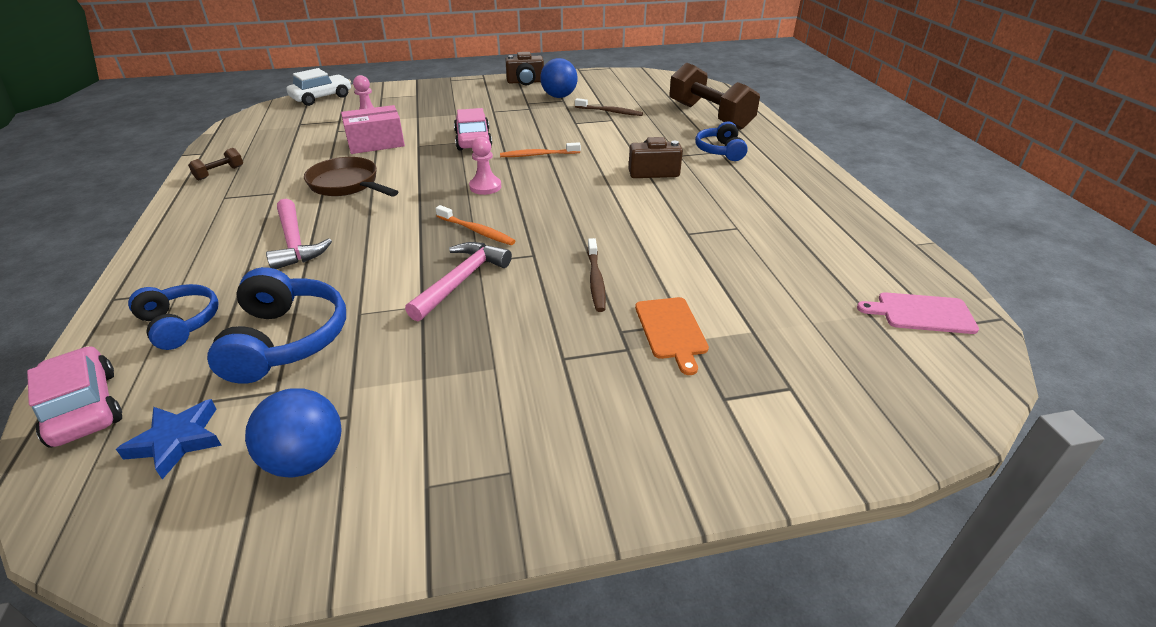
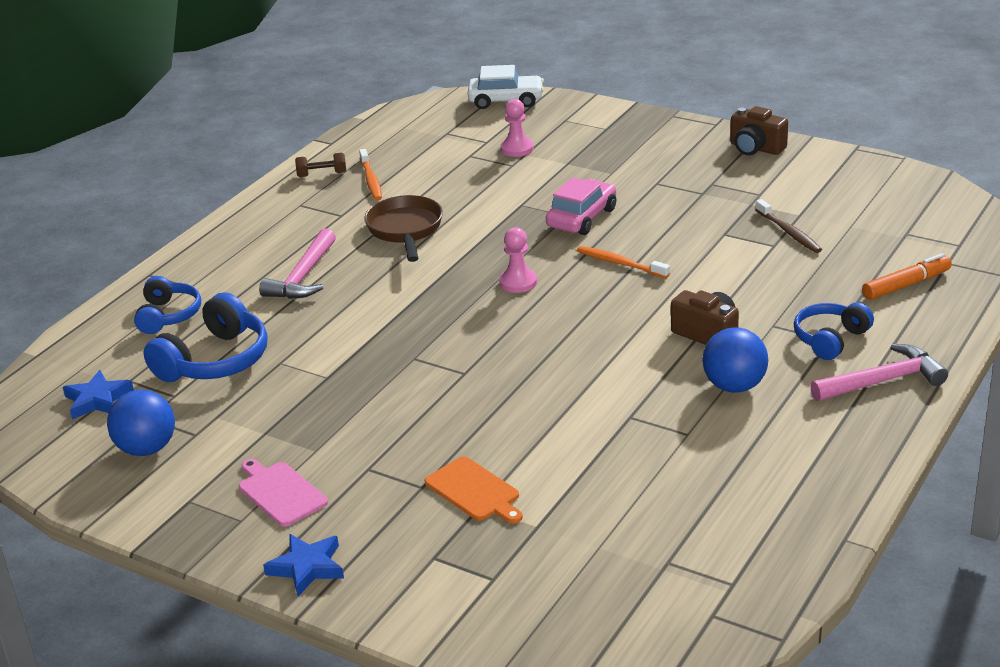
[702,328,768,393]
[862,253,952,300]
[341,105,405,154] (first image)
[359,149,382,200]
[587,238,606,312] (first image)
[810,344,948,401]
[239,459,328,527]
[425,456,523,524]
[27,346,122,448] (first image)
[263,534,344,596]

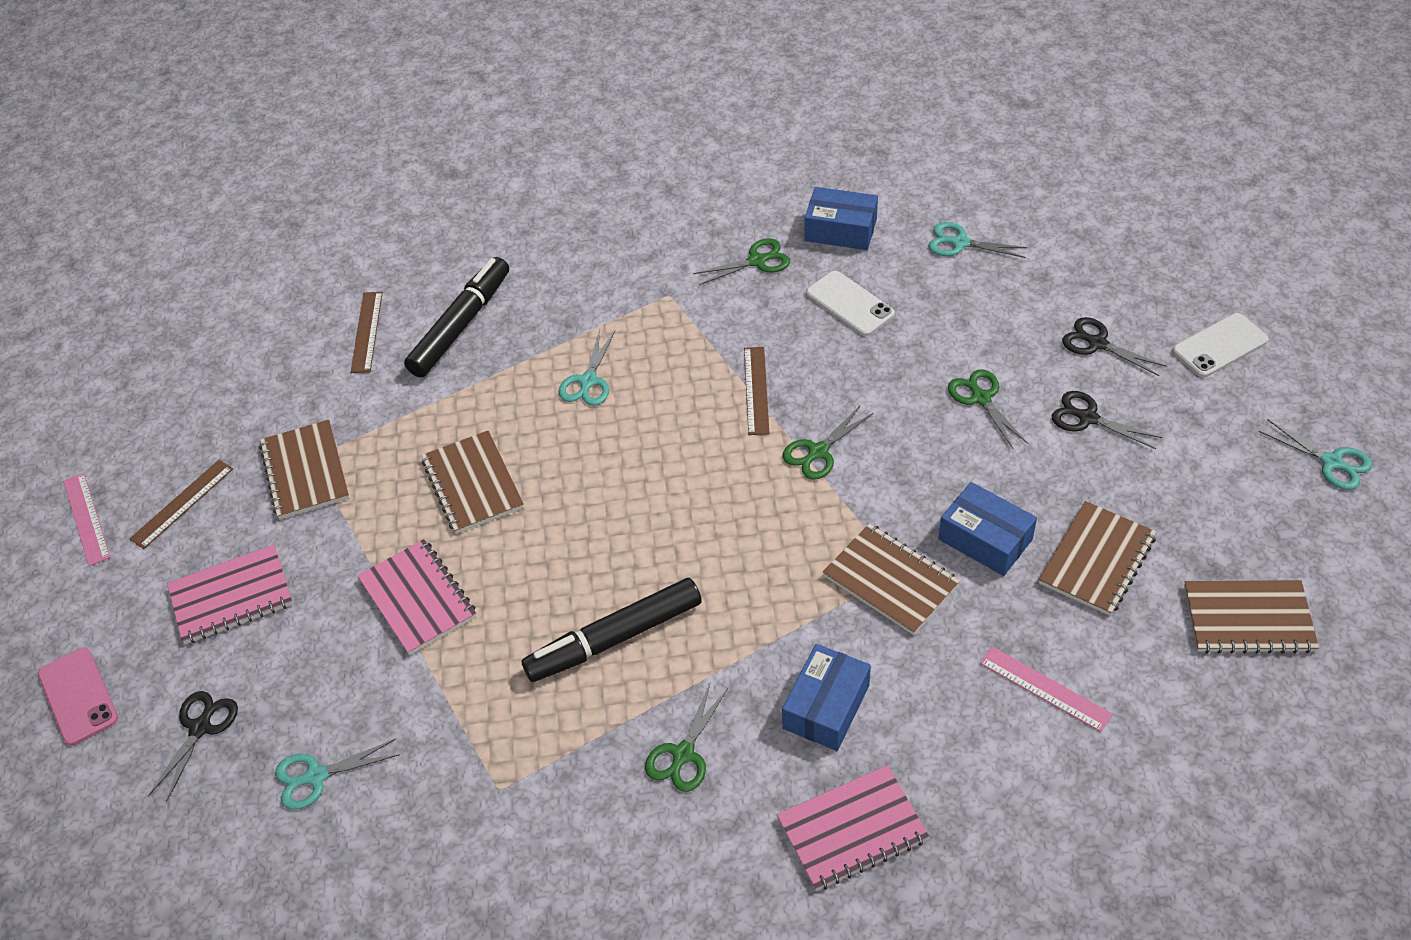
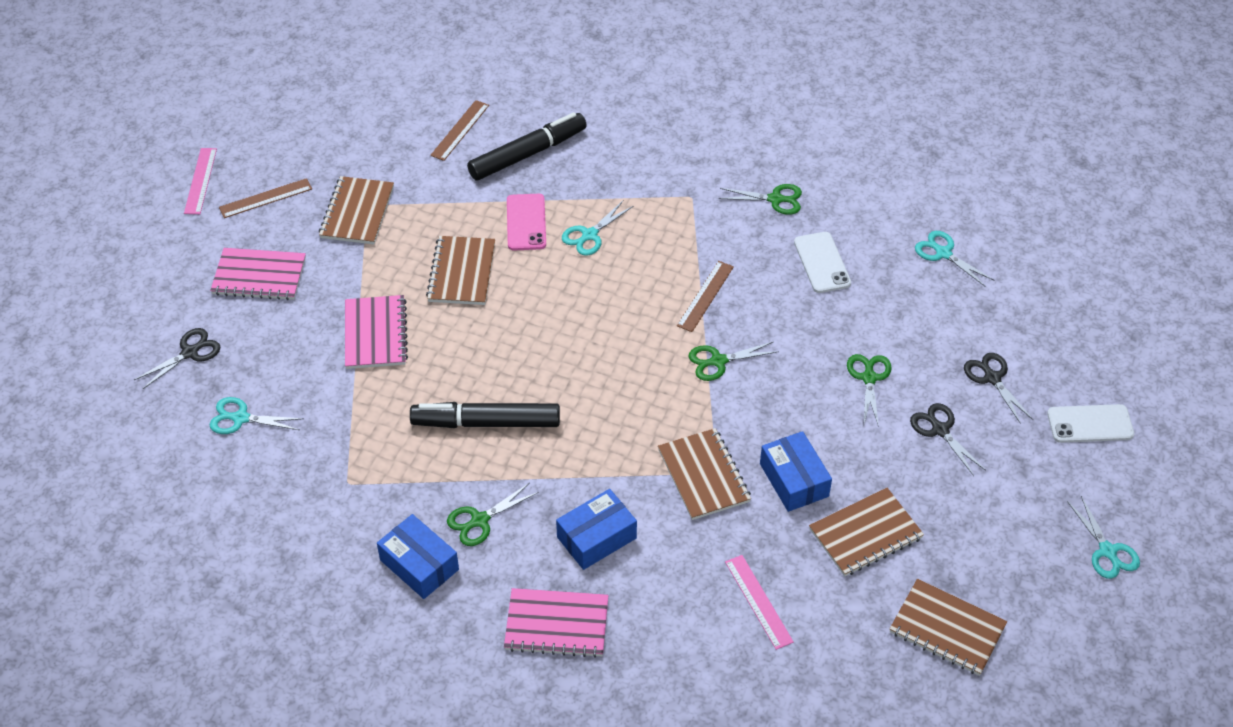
[377,514,459,599]
[507,194,546,251]

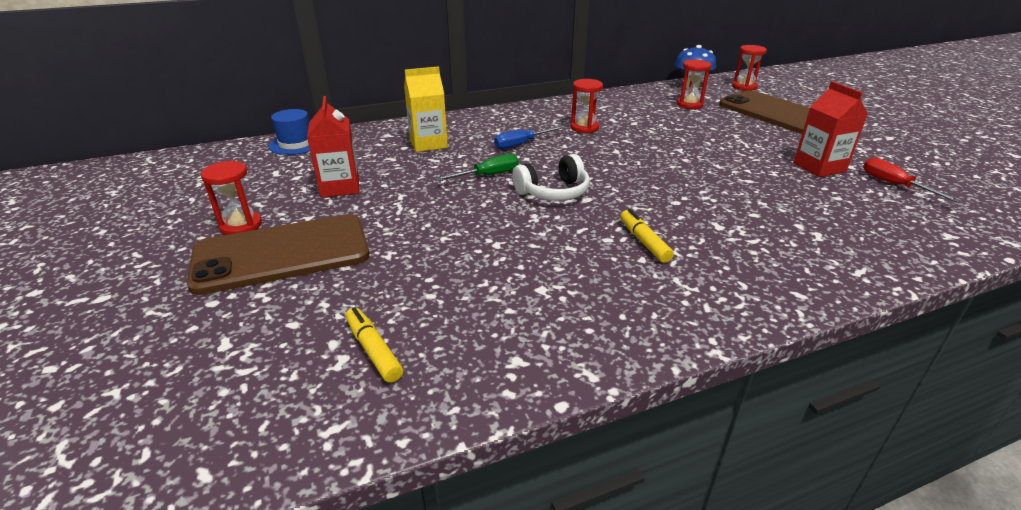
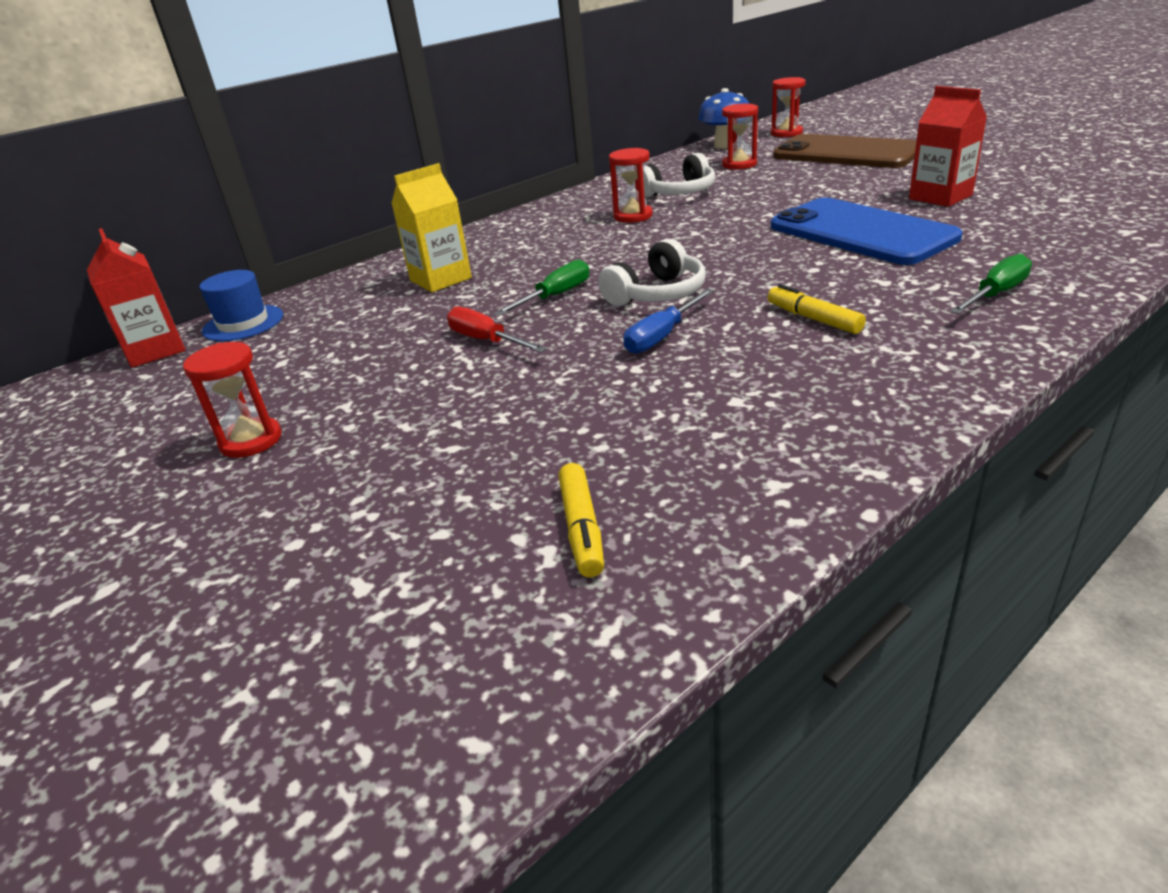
[87,228,185,368]
[623,289,714,354]
[447,307,547,353]
[187,214,370,295] (first image)
[558,463,604,577]
[643,153,715,198]
[771,198,962,265]
[950,253,1032,314]

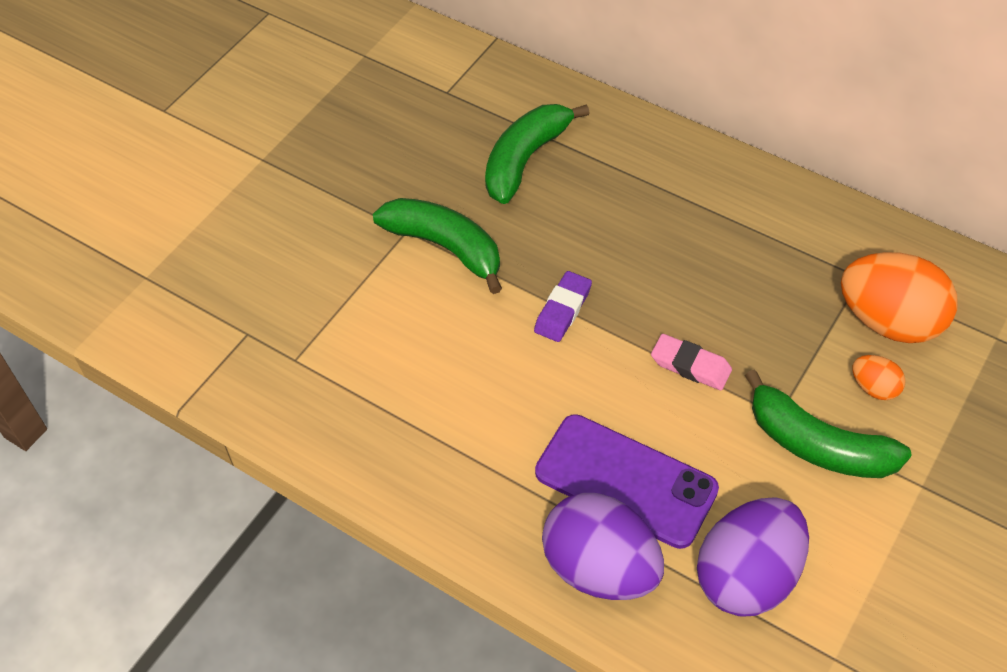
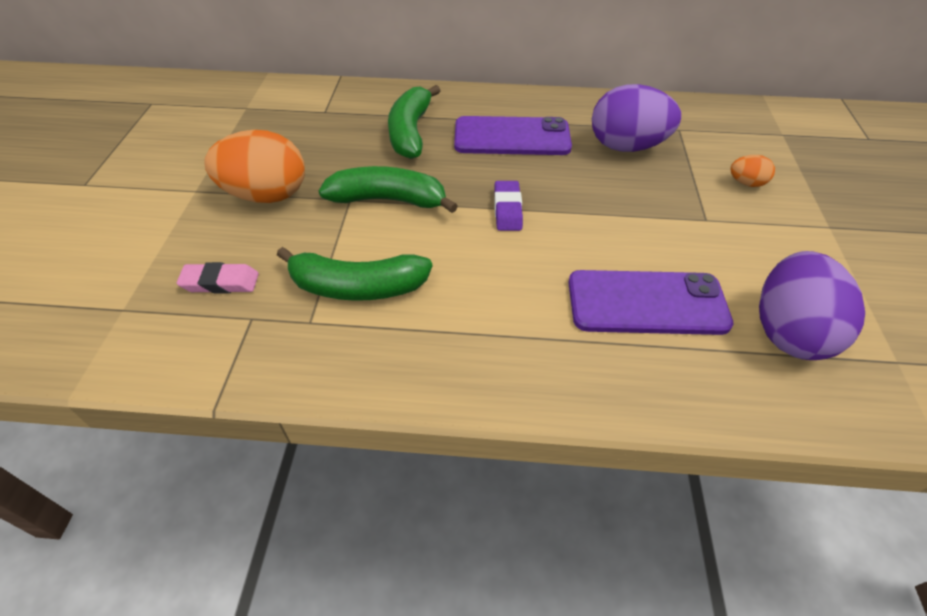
[204,130,305,203]
[177,262,259,293]
[277,247,432,301]
[592,84,681,152]
[454,116,572,155]

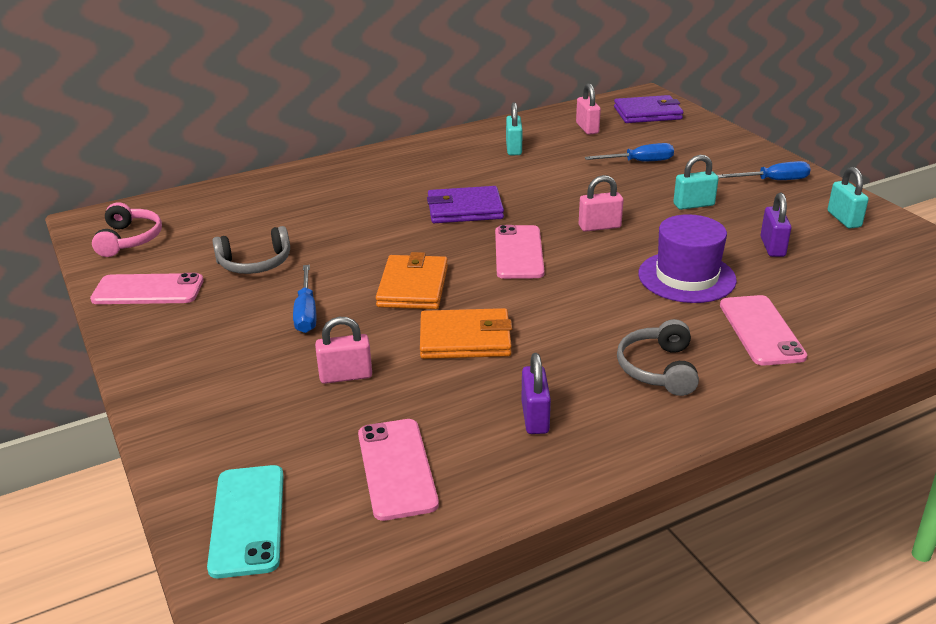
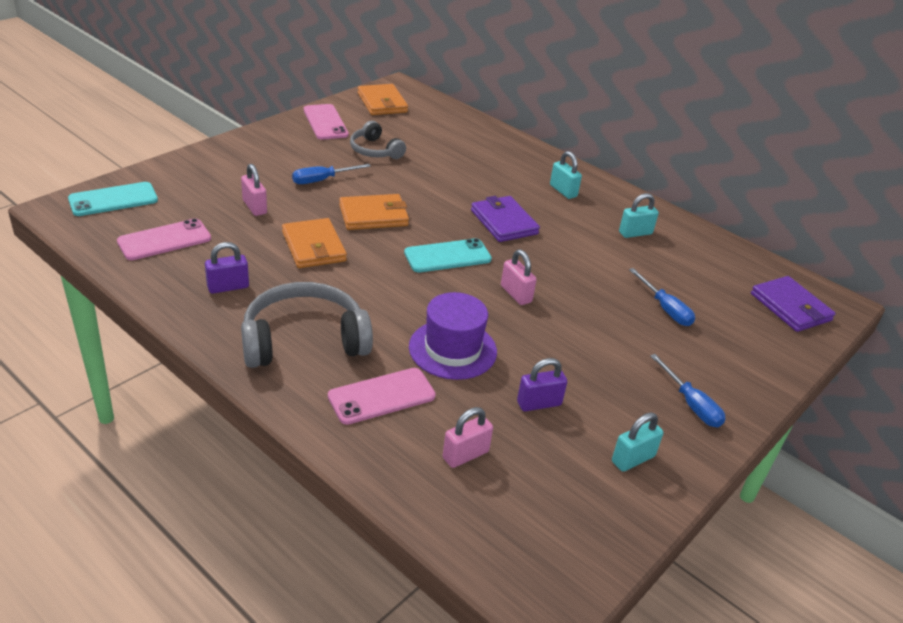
[443,407,493,468]
[550,151,582,199]
[358,84,408,115]
[404,238,492,272]
[241,282,373,368]

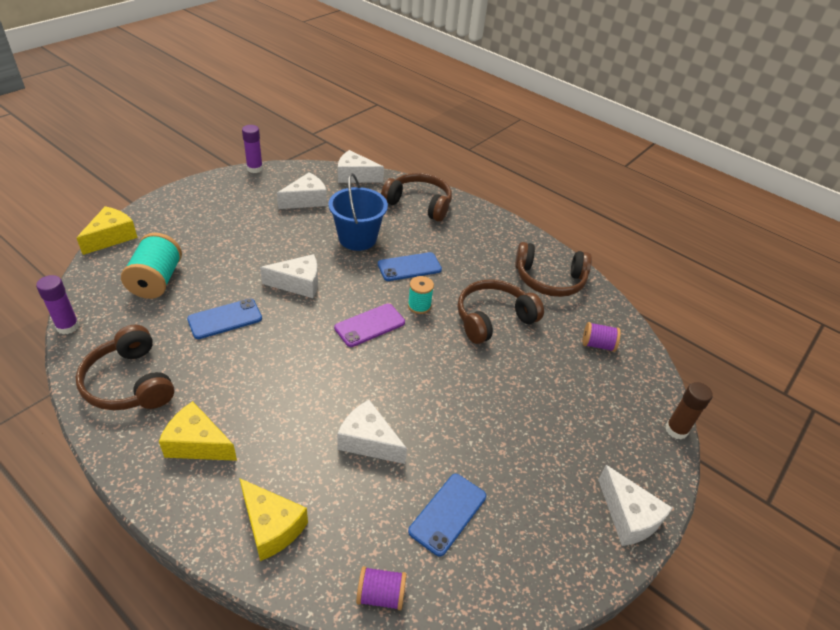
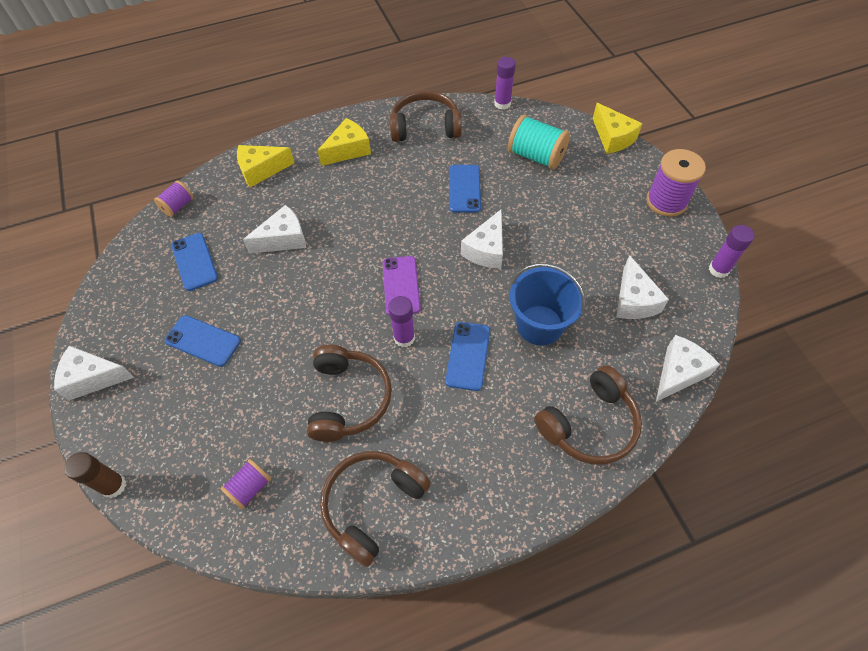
[388,296,415,347]
[646,149,706,217]
[164,315,241,367]

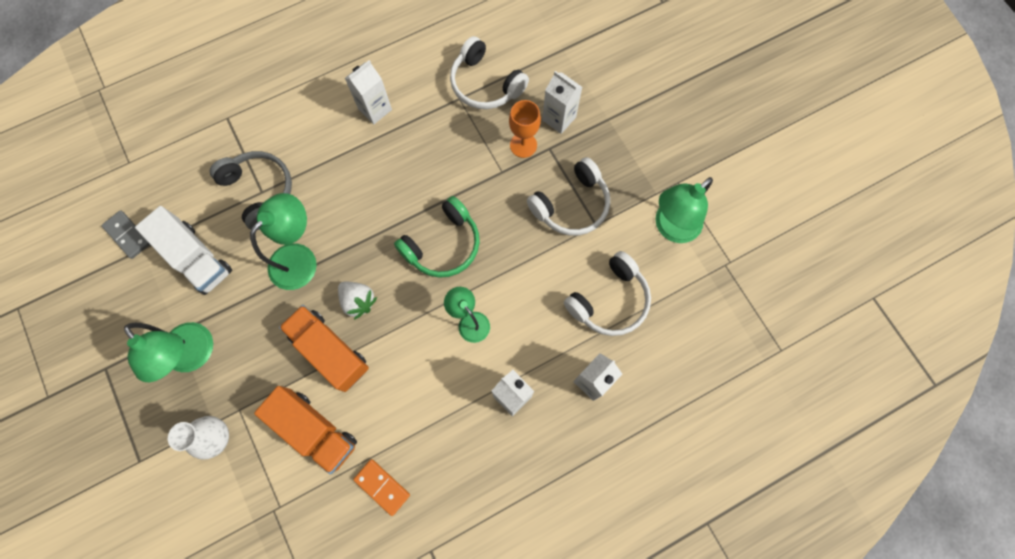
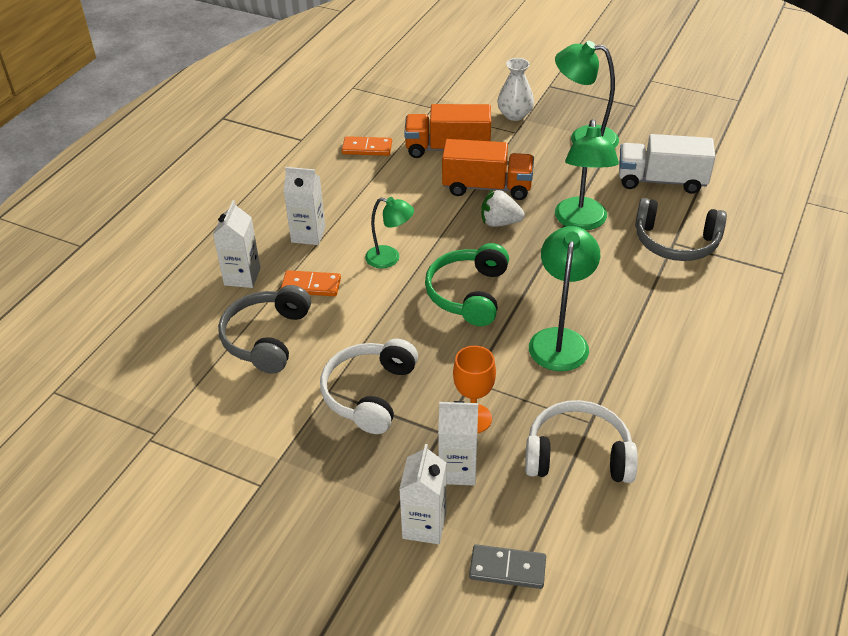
[399,444,446,544]
[529,226,600,371]
[469,544,546,589]
[218,285,311,374]
[281,270,341,296]

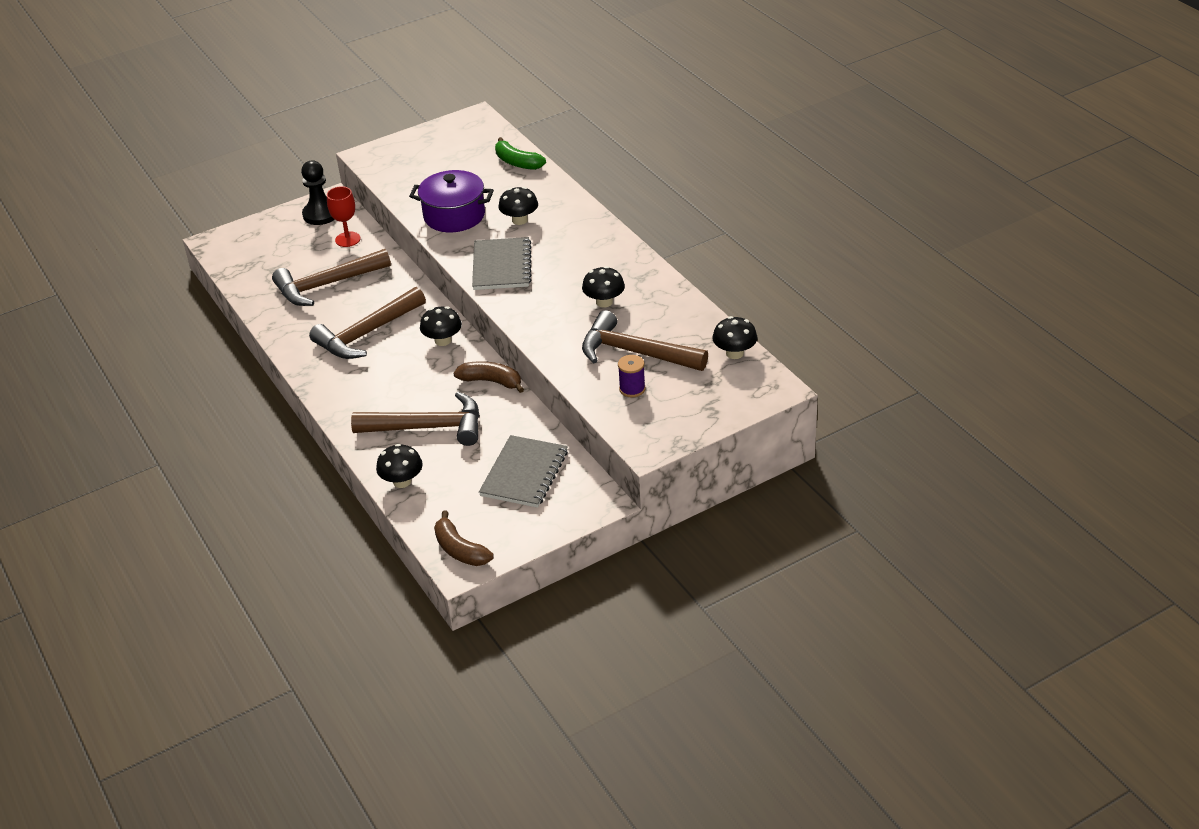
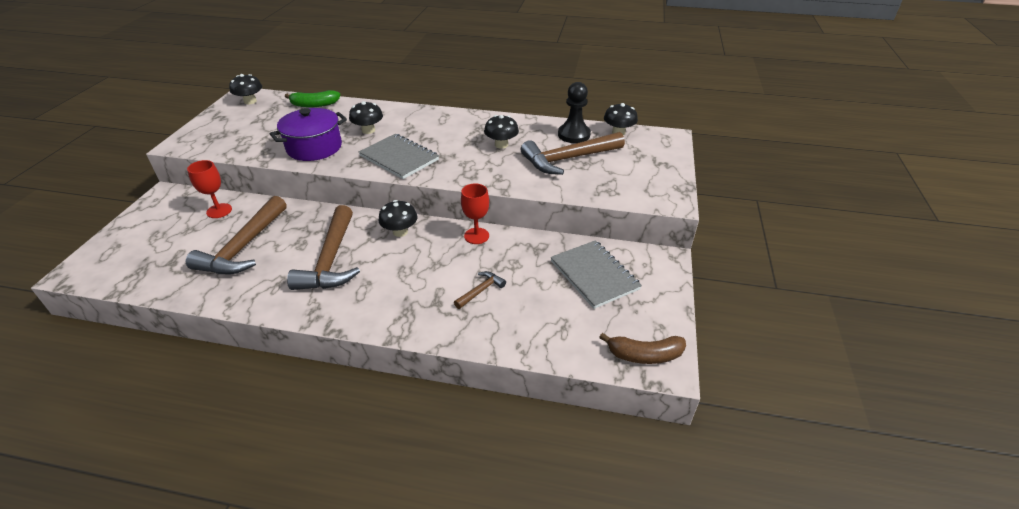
[558,82,591,143]
[618,355,646,398] (first image)
[461,184,489,244]
[454,271,506,309]
[229,74,262,104]

